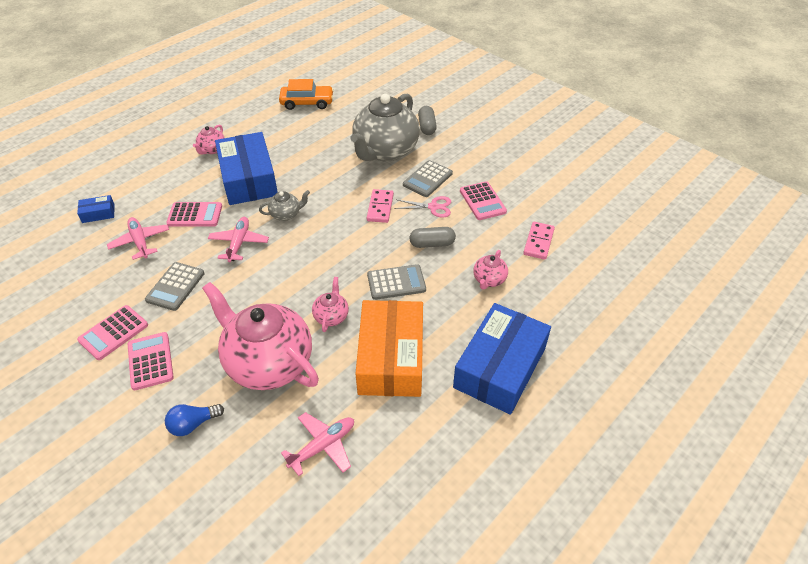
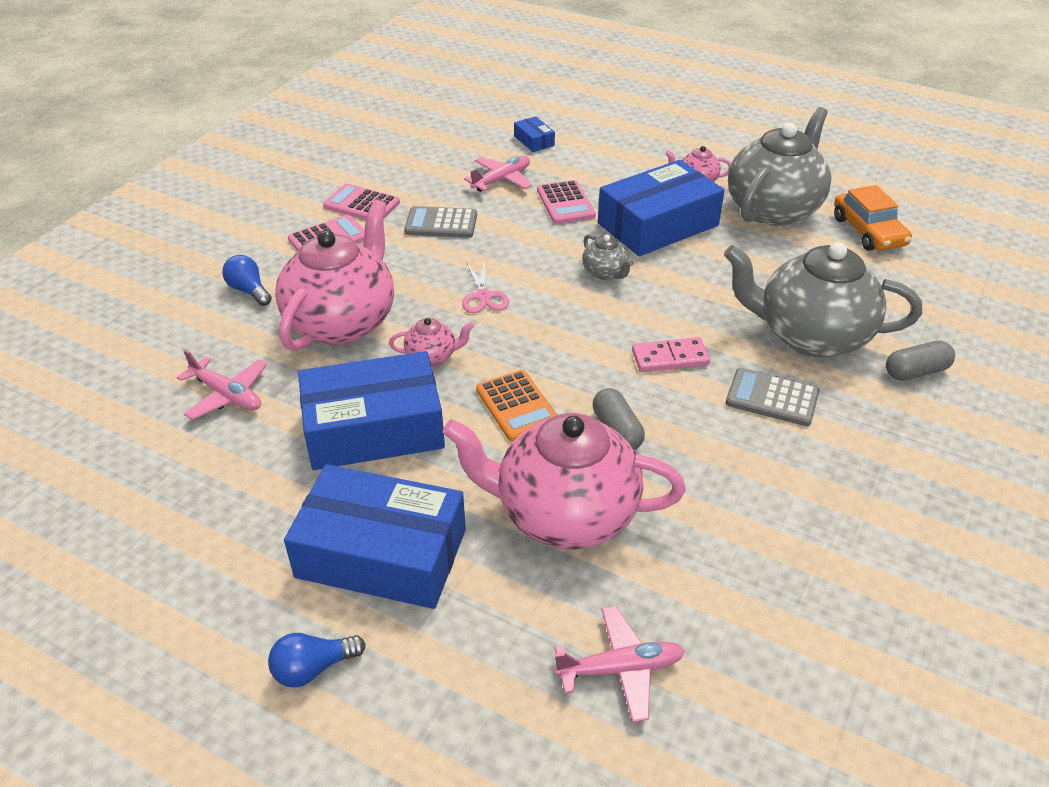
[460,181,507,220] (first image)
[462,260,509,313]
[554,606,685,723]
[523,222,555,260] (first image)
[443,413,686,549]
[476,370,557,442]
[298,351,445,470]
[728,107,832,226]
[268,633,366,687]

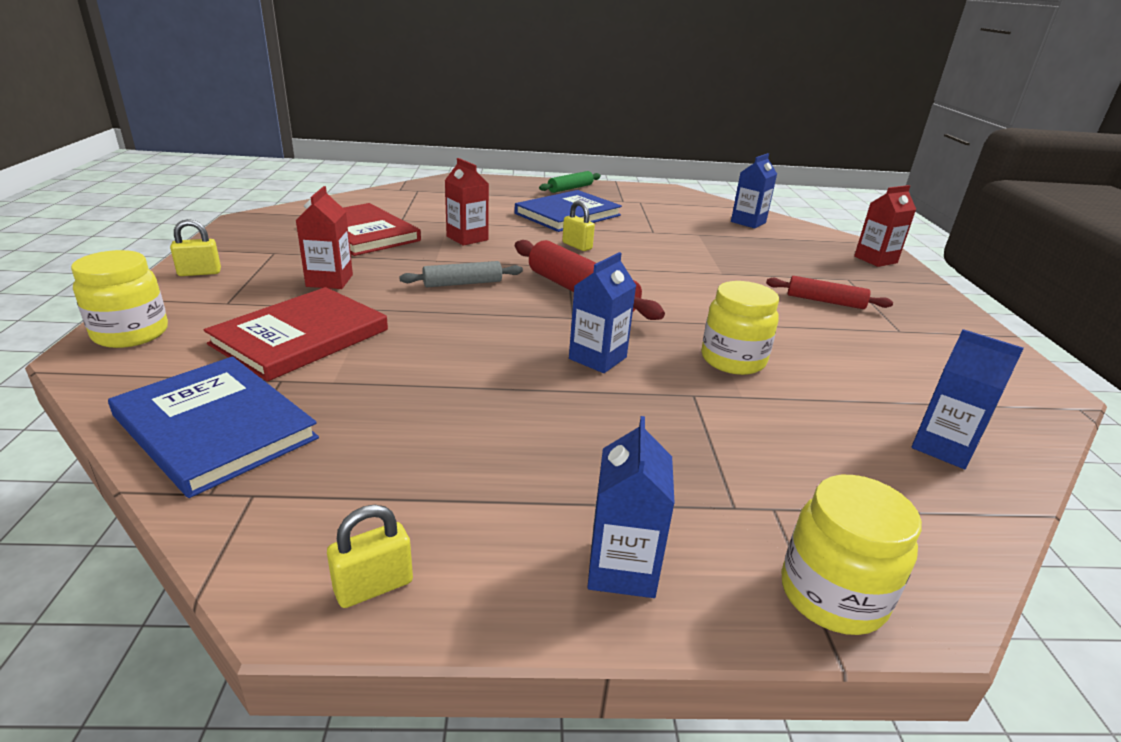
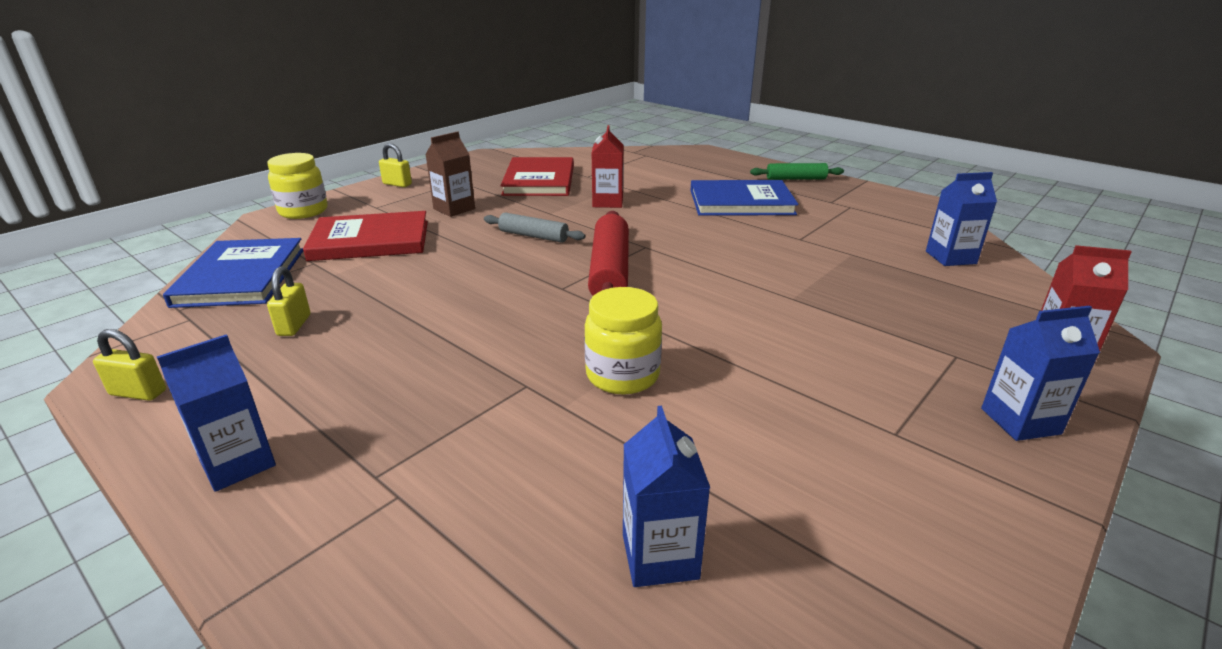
[425,131,475,217]
[267,267,310,336]
[981,306,1100,441]
[766,276,893,309] (first image)
[781,475,922,635] (first image)

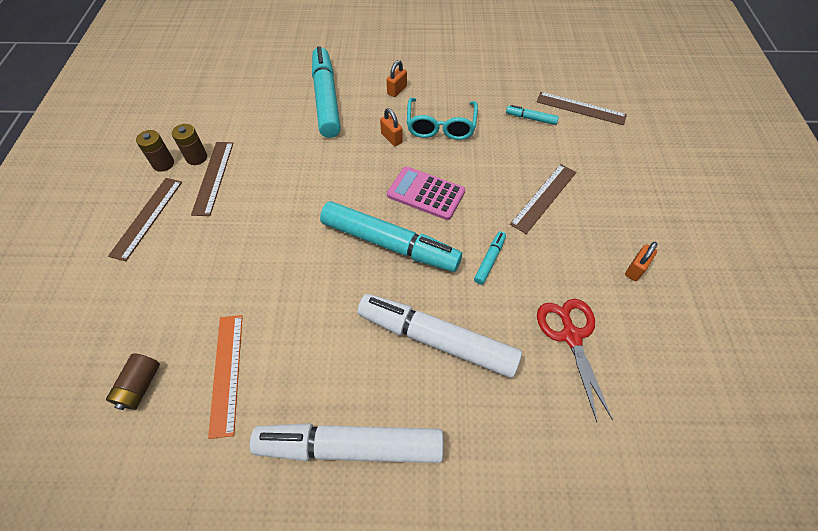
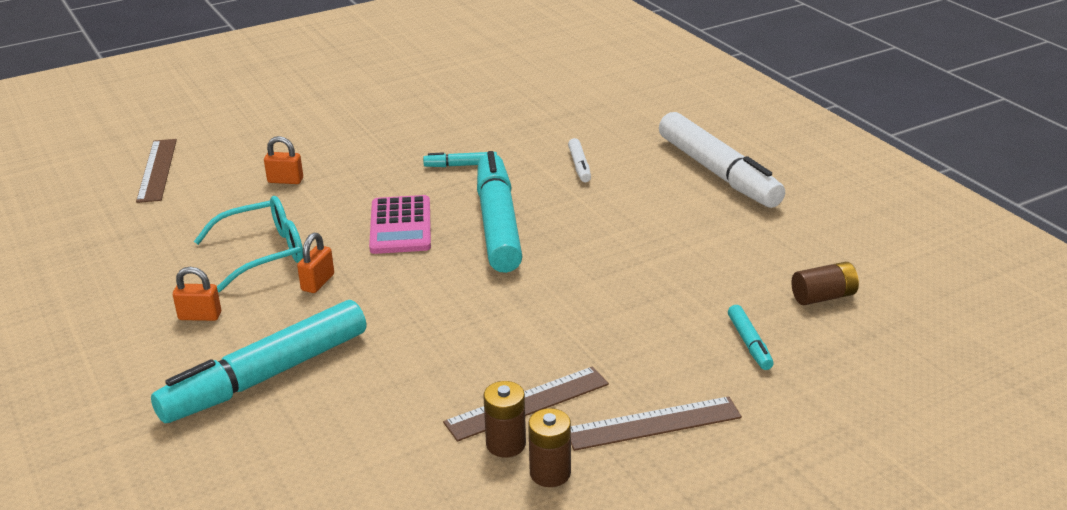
[728,305,774,370]
[510,164,576,234] (first image)
[264,136,303,184]
[568,138,591,182]
[537,299,613,422] (first image)
[208,315,243,439] (first image)

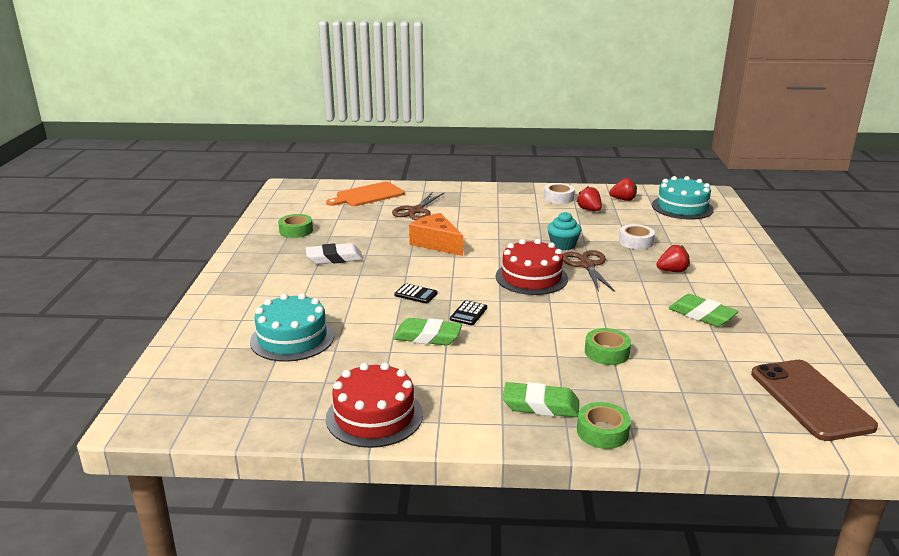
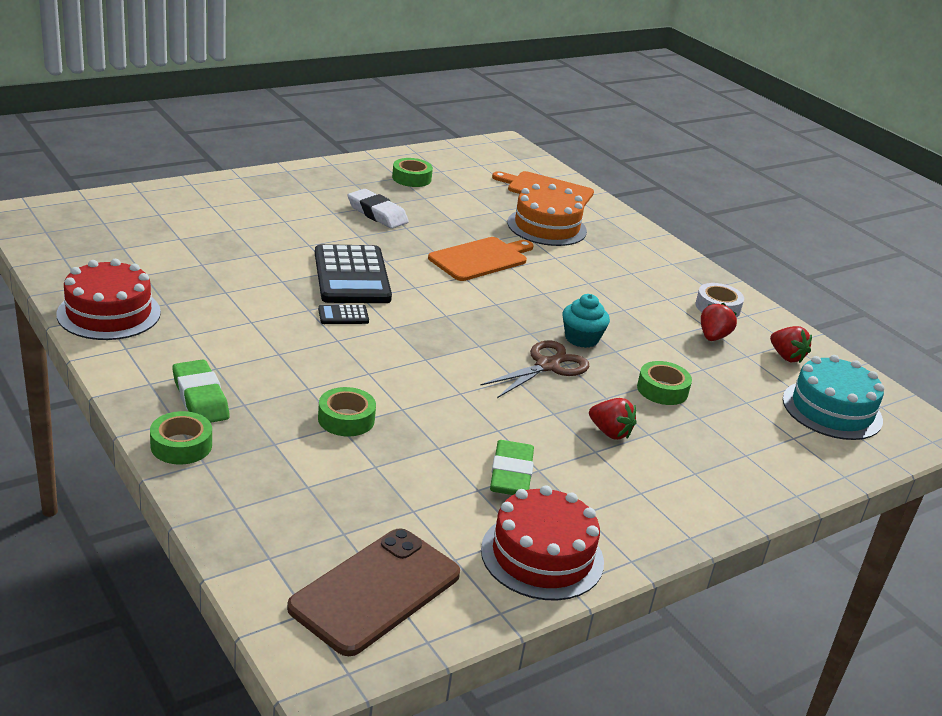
[508,184,587,246]
[428,237,534,281]
[637,361,692,405]
[481,485,604,600]
[315,244,392,303]
[250,293,334,362] (first image)
[393,318,462,345] (first image)

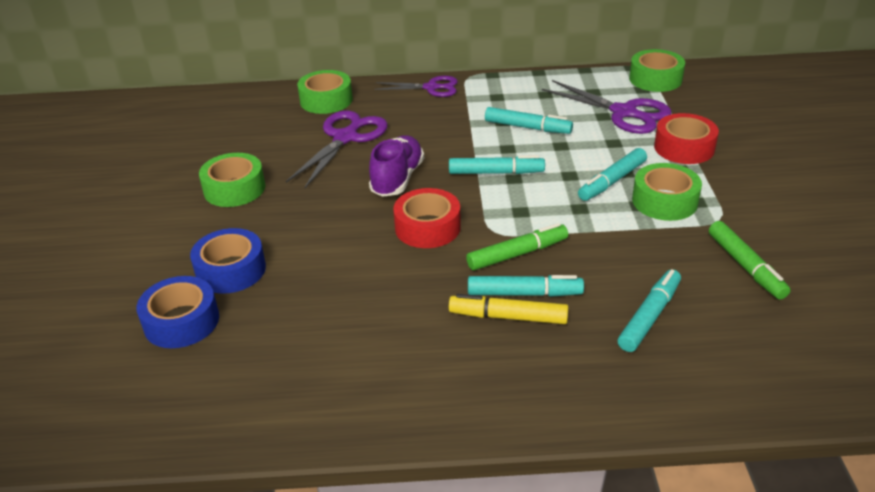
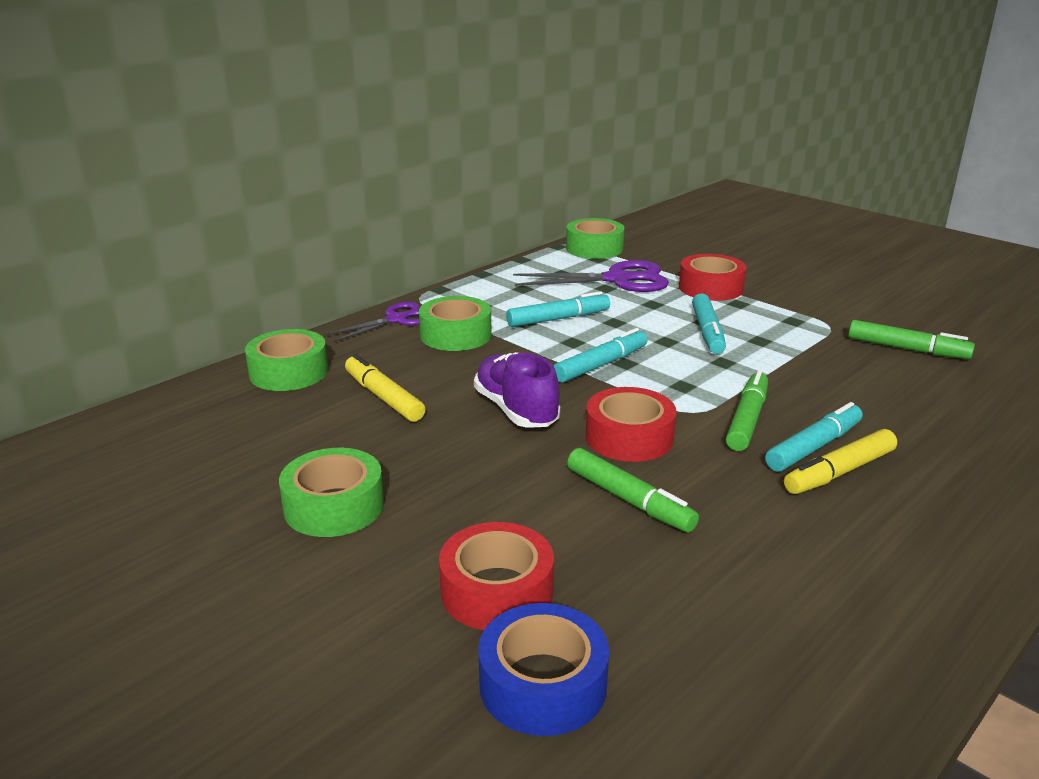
[345,354,425,422]
[419,296,492,351]
[439,522,554,630]
[617,269,681,352] (first image)
[567,448,699,532]

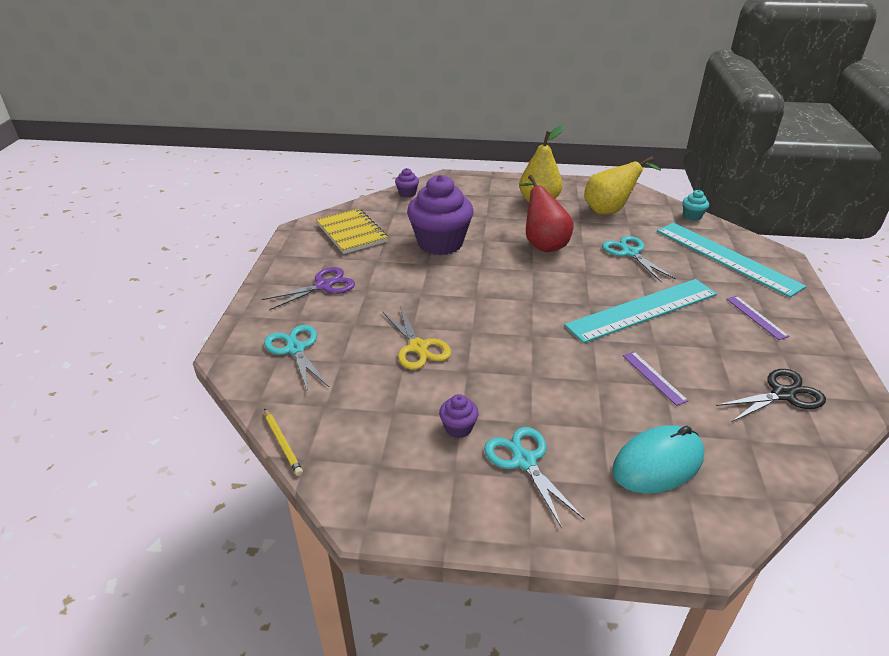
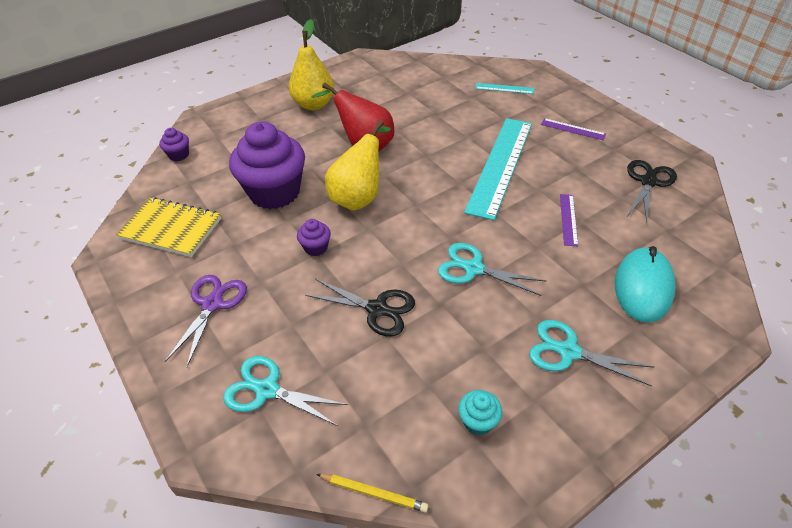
[325,120,391,211]
[458,390,502,435]
[475,83,534,94]
[438,243,547,296]
[305,279,415,337]
[560,194,578,246]
[297,219,331,256]

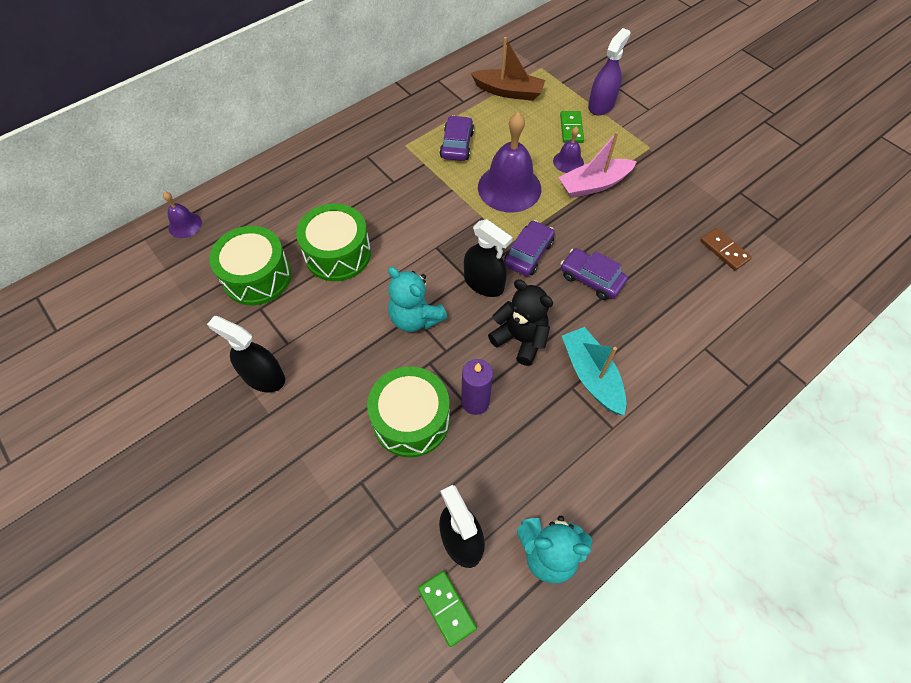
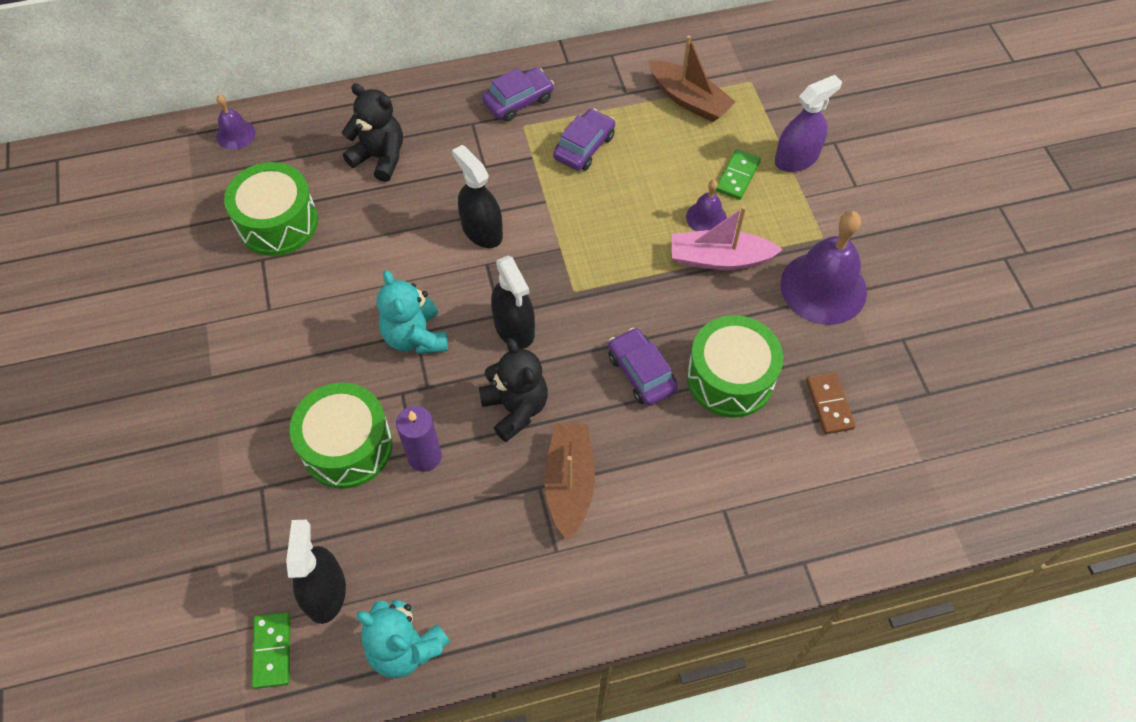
[780,211,867,325]
[687,315,783,417]
[482,67,554,122]
[452,145,503,248]
[544,423,595,541]
[342,83,403,182]

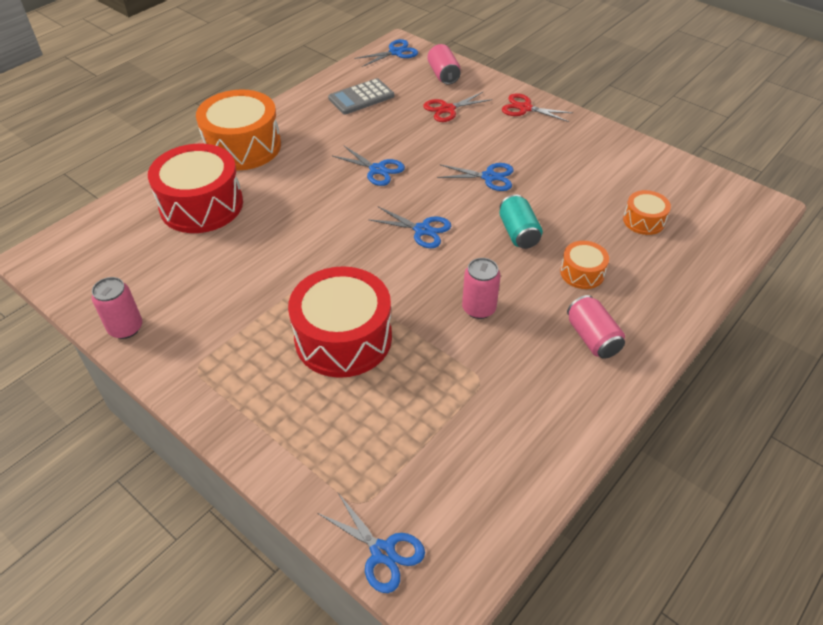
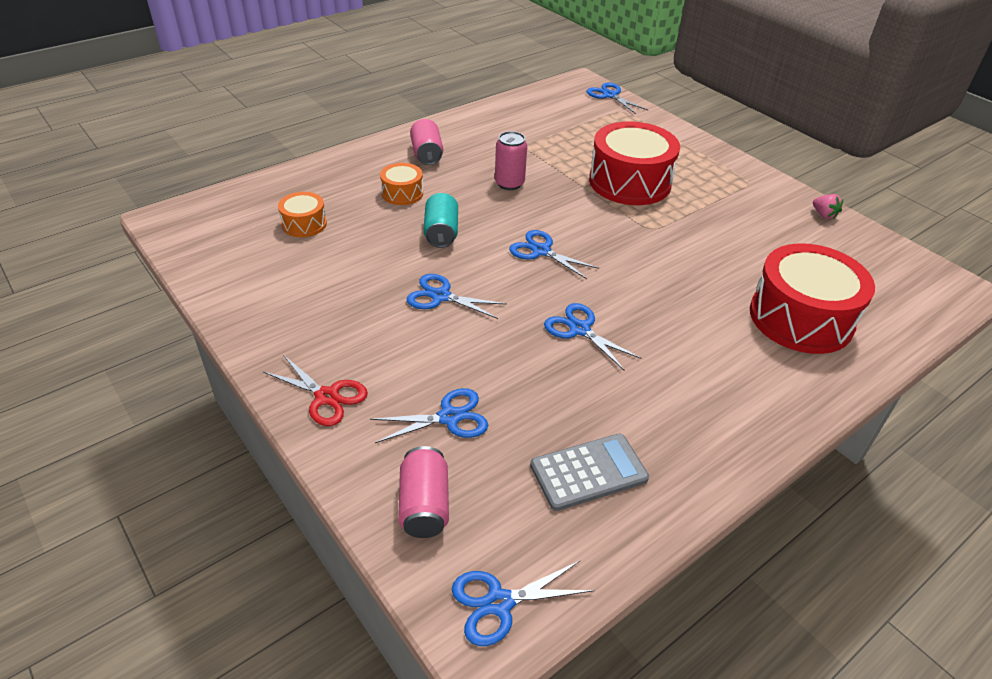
[196,89,281,170] (first image)
[370,388,488,443]
[813,194,843,220]

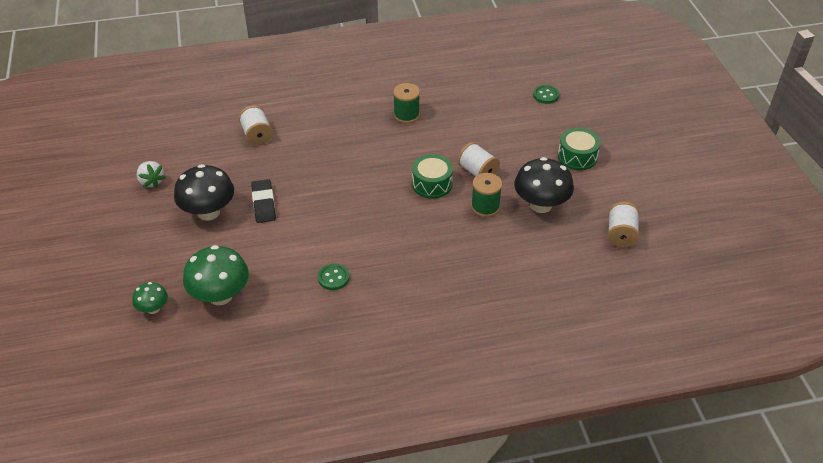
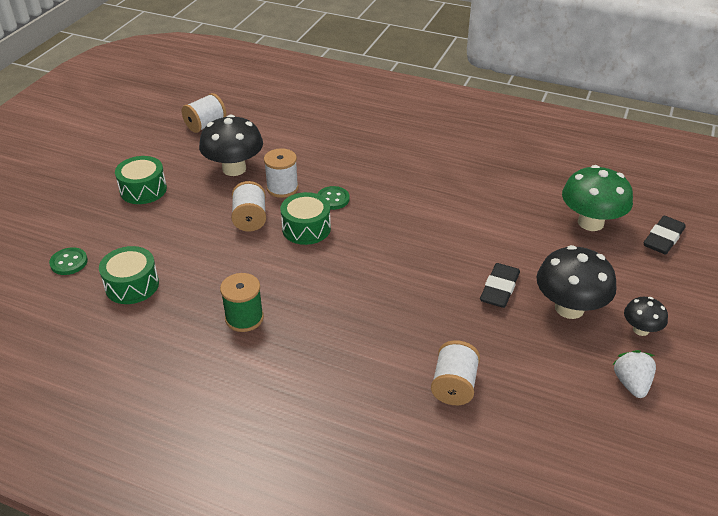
[264,148,299,198]
[317,186,349,210]
[644,216,686,255]
[99,246,159,304]
[624,297,668,336]

